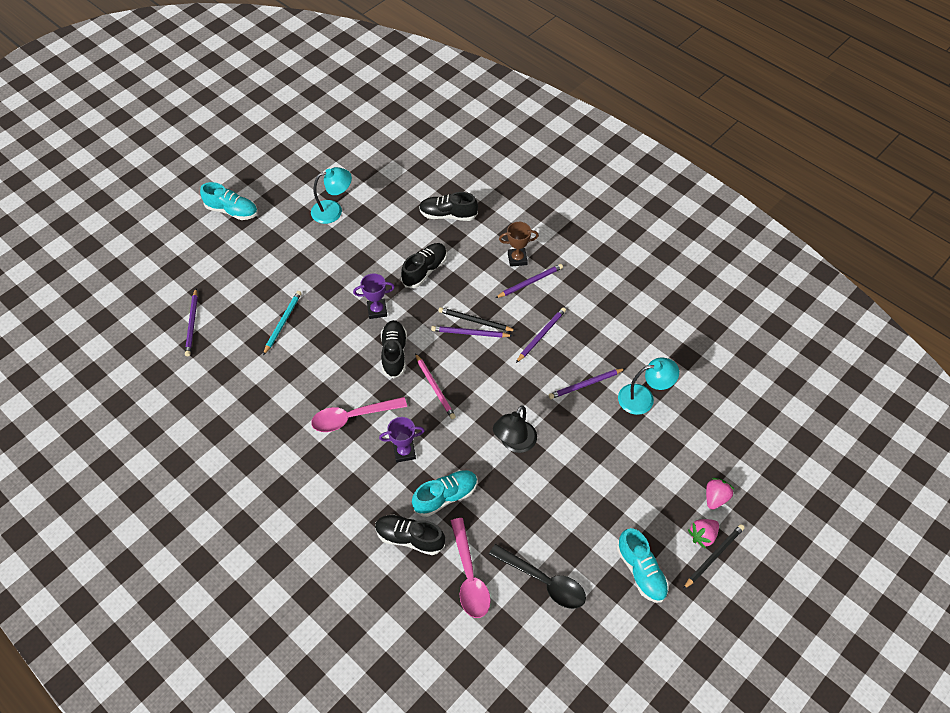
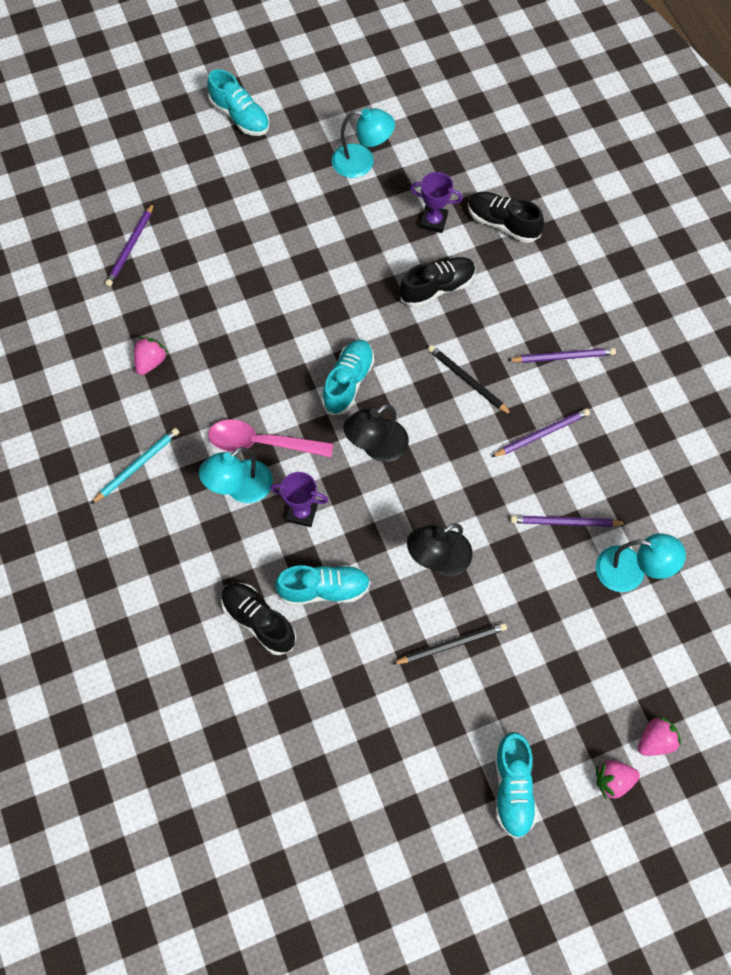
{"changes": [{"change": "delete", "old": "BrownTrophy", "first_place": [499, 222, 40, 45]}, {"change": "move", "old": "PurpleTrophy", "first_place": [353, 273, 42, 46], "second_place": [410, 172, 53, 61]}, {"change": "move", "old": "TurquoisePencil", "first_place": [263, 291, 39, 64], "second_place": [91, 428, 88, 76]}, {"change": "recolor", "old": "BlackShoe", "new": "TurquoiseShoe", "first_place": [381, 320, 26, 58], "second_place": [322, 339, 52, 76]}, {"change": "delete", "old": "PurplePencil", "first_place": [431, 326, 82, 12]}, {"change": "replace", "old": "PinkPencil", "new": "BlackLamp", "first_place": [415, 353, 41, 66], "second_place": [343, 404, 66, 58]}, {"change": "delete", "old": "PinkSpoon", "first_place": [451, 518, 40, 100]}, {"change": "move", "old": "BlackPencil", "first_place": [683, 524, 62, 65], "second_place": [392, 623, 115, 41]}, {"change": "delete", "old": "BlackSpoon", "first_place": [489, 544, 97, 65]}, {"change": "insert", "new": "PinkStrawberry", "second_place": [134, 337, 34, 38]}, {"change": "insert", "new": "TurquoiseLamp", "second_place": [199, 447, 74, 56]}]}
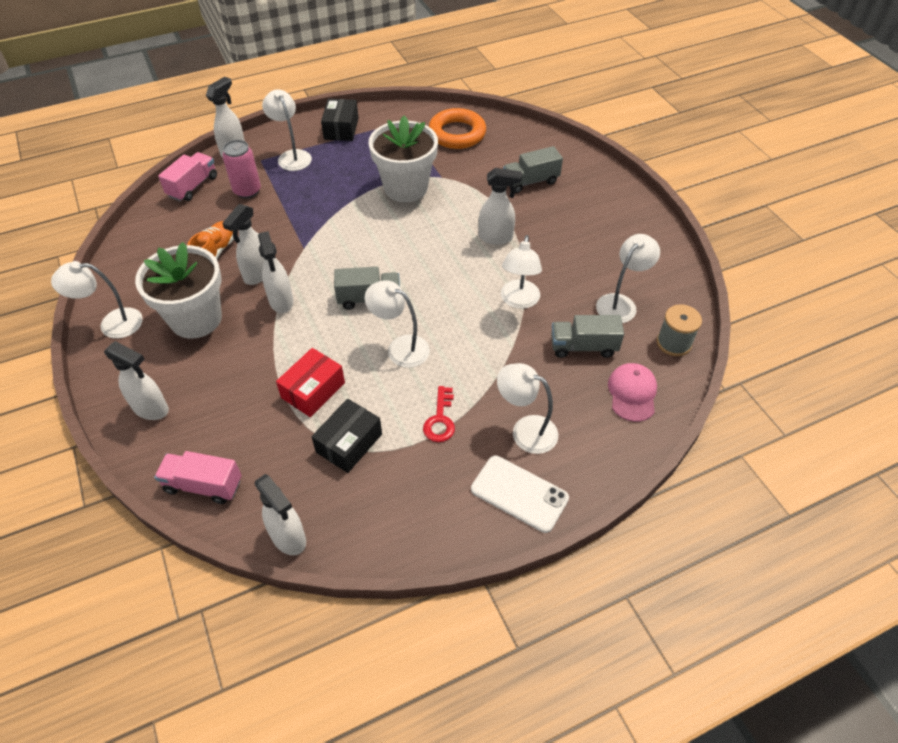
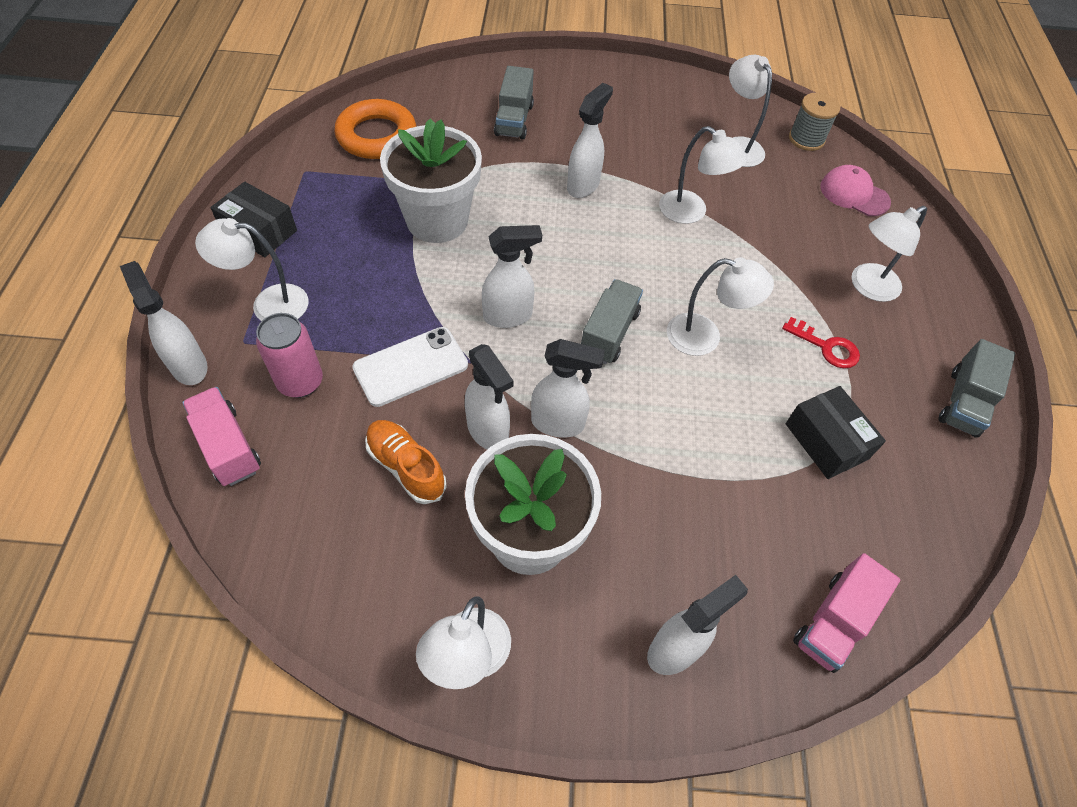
{"changes": [{"change": "rotate", "old": "WhiteLamp", "first_place": [365, 280, 65, 88], "second_place": [667, 257, 107, 99], "degrees": -135}, {"change": "move", "old": "GreyTruck", "first_place": [551, 315, 73, 43], "second_place": [938, 339, 77, 99]}, {"change": "delete", "old": "RedBox", "first_place": [276, 348, 69, 69]}, {"change": "move", "old": "WhitePhone", "first_place": [471, 456, 98, 77], "second_place": [352, 327, 116, 80]}, {"change": "move", "old": "WhiteSprayBottle", "first_place": [255, 474, 51, 81], "second_place": [482, 225, 60, 103]}]}
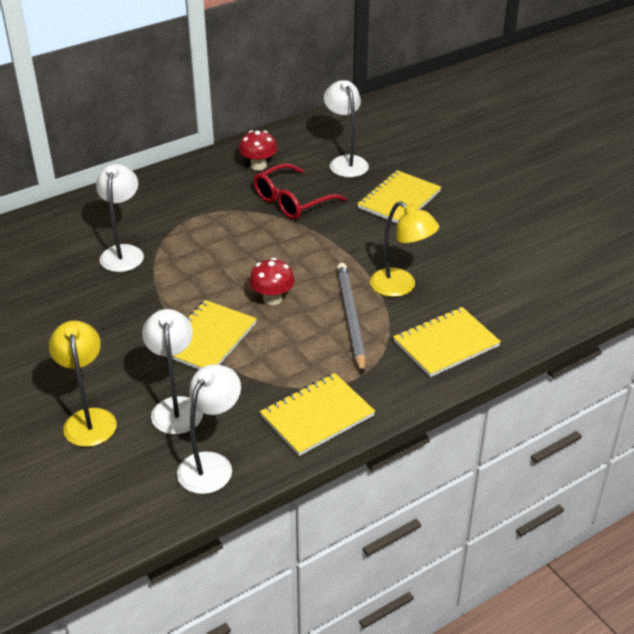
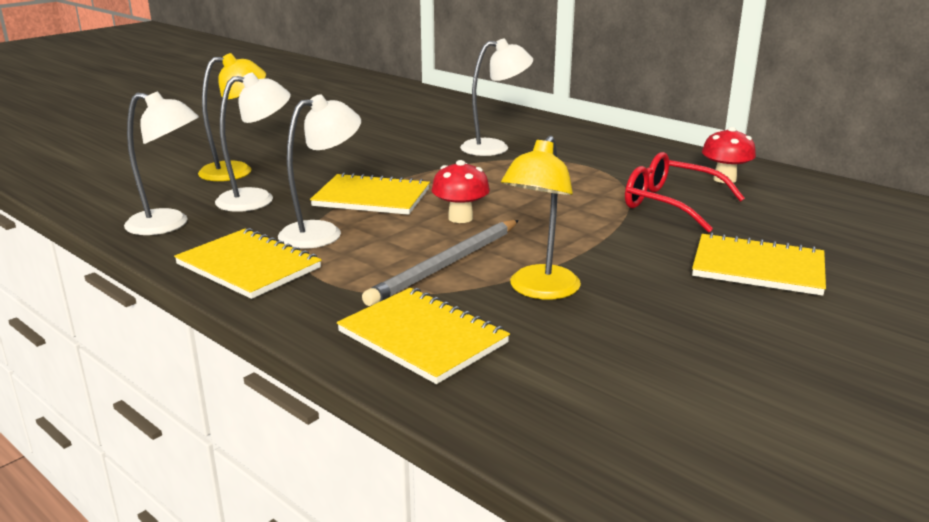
{"changes": [{"change": "move", "old": "WhiteLamp", "first_place": [324, 80, 45, 97], "second_place": [278, 94, 83, 155]}, {"change": "rotate", "old": "GreyPencil", "first_place": [337, 263, 29, 111], "second_place": [362, 220, 157, 86], "degrees": 150}]}
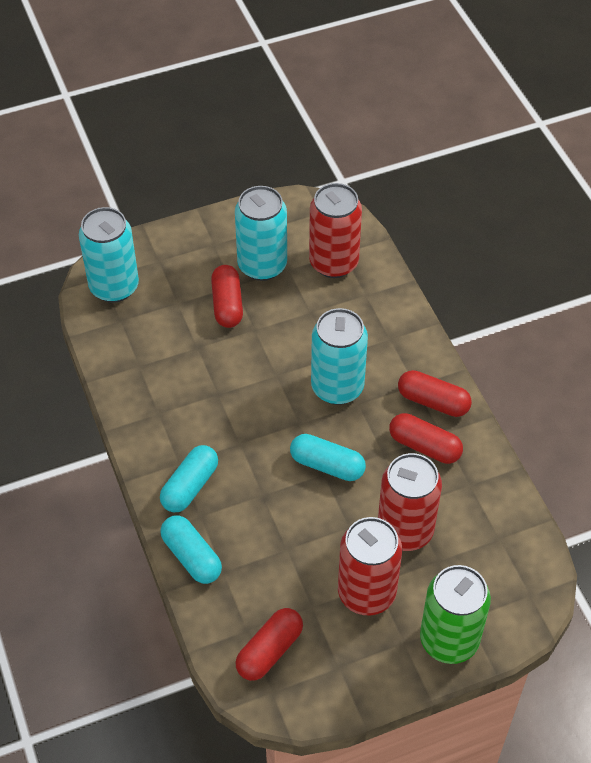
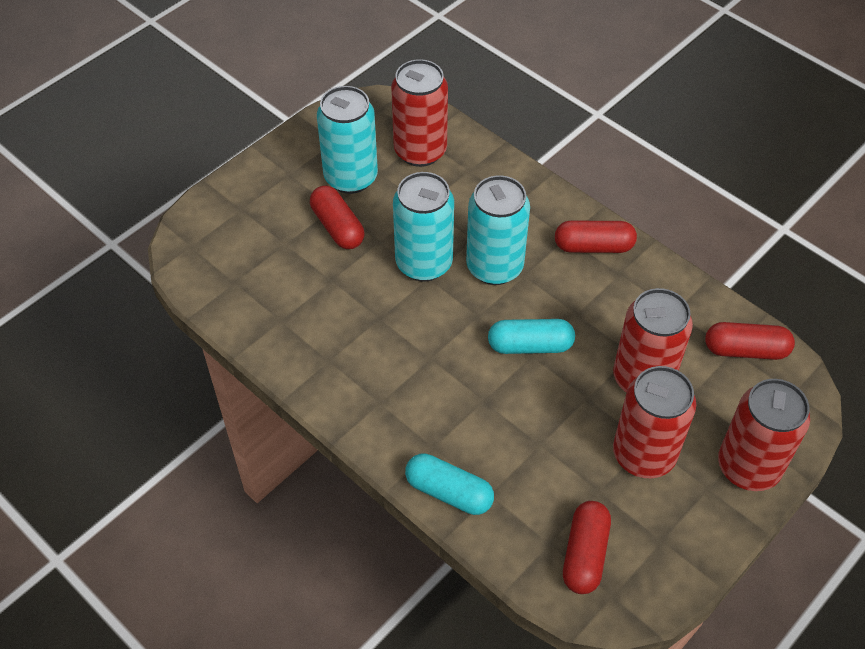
{"changes": [{"change": "move", "old": "TurquoiseCan", "first_place": [79, 207, 60, 96], "second_place": [393, 172, 61, 110]}, {"change": "move", "old": "RedCapsule", "first_place": [389, 413, 74, 51], "second_place": [705, 322, 90, 38]}, {"change": "delete", "old": "TurquoiseCapsule", "first_place": [160, 445, 58, 67]}, {"change": "recolor", "old": "GreenCan", "new": "RedCan", "first_place": [420, 565, 71, 99], "second_place": [718, 379, 92, 112]}]}
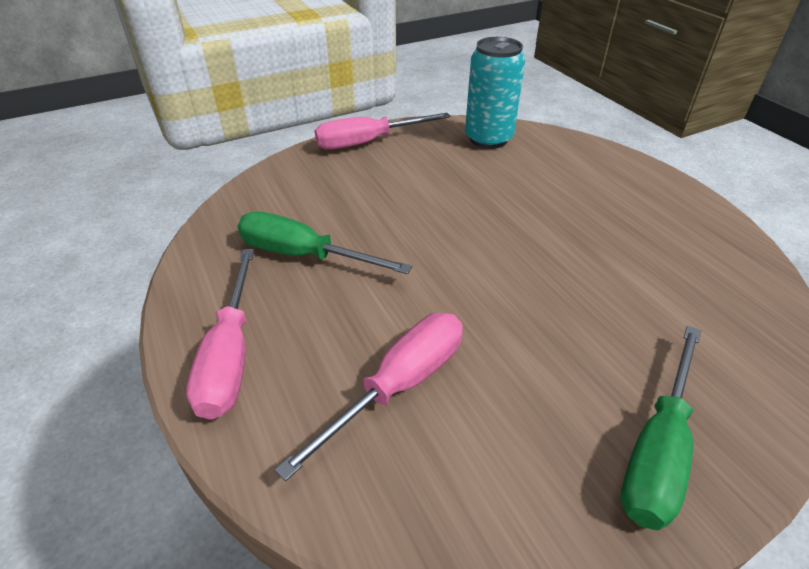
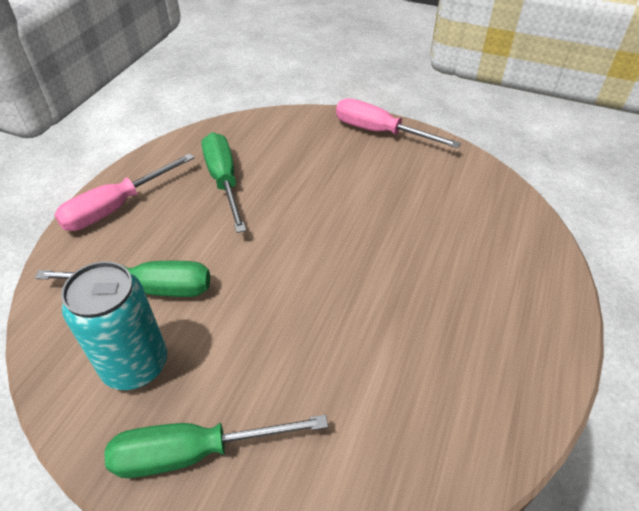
{"changes": [{"change": "move", "old": "TurquoiseCan", "first_place": [465, 37, 60, 112], "second_place": [61, 261, 106, 129]}, {"change": "recolor", "old": "PinkScrewdriver", "new": "GreenScrewdriver", "first_place": [275, 313, 188, 168], "second_place": [35, 261, 175, 36]}]}
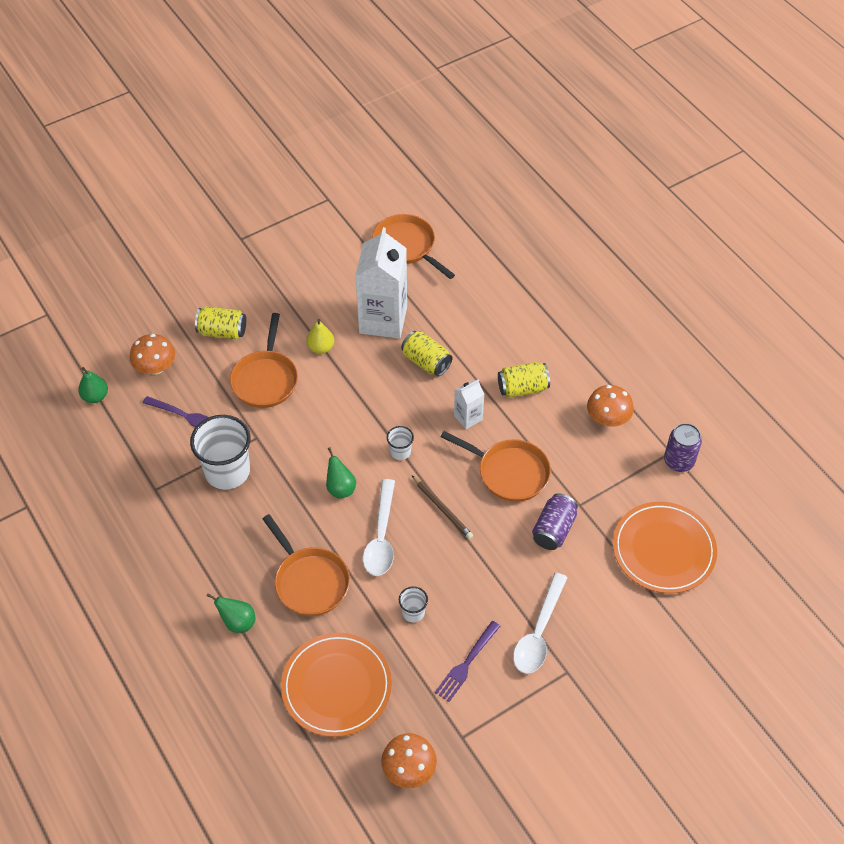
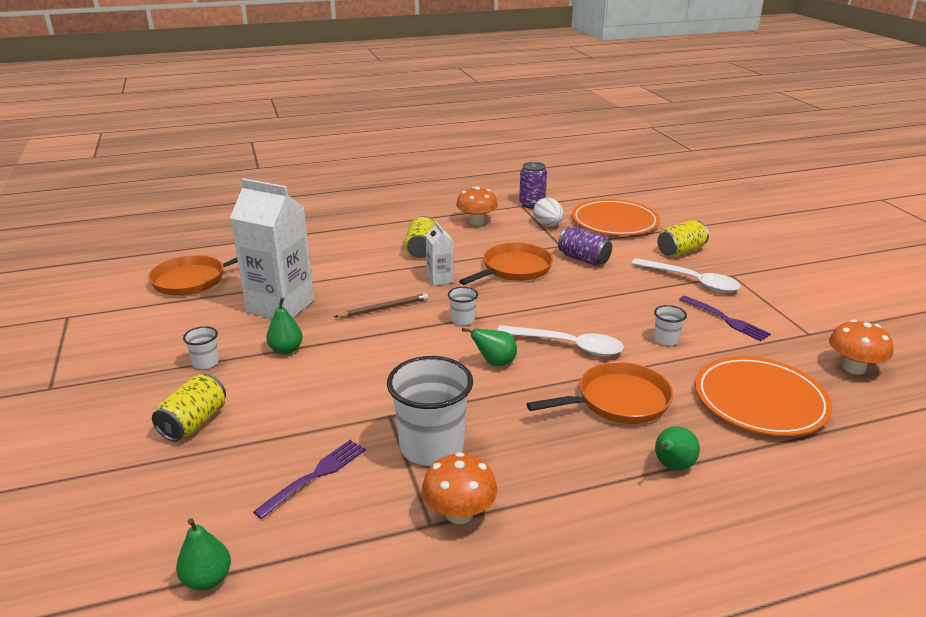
{"changes": [{"change": "delete", "old": "OrangePan", "first_place": [230, 313, 68, 95]}, {"change": "recolor", "old": "YellowPear", "new": "GreenPear", "first_place": [306, 319, 28, 35], "second_place": [266, 298, 37, 57]}, {"change": "move", "old": "YellowCan", "first_place": [401, 331, 51, 45], "second_place": [657, 220, 52, 37]}, {"change": "move", "old": "OrangeMushroom", "first_place": [130, 334, 45, 41], "second_place": [422, 452, 75, 72]}, {"change": "move", "old": "BrownPencil", "first_place": [412, 475, 61, 64], "second_place": [334, 293, 94, 25]}, {"change": "insert", "new": "WhiteEgg", "second_place": [533, 198, 31, 28]}, {"change": "insert", "new": "WhiteCup", "second_place": [183, 326, 36, 43]}]}
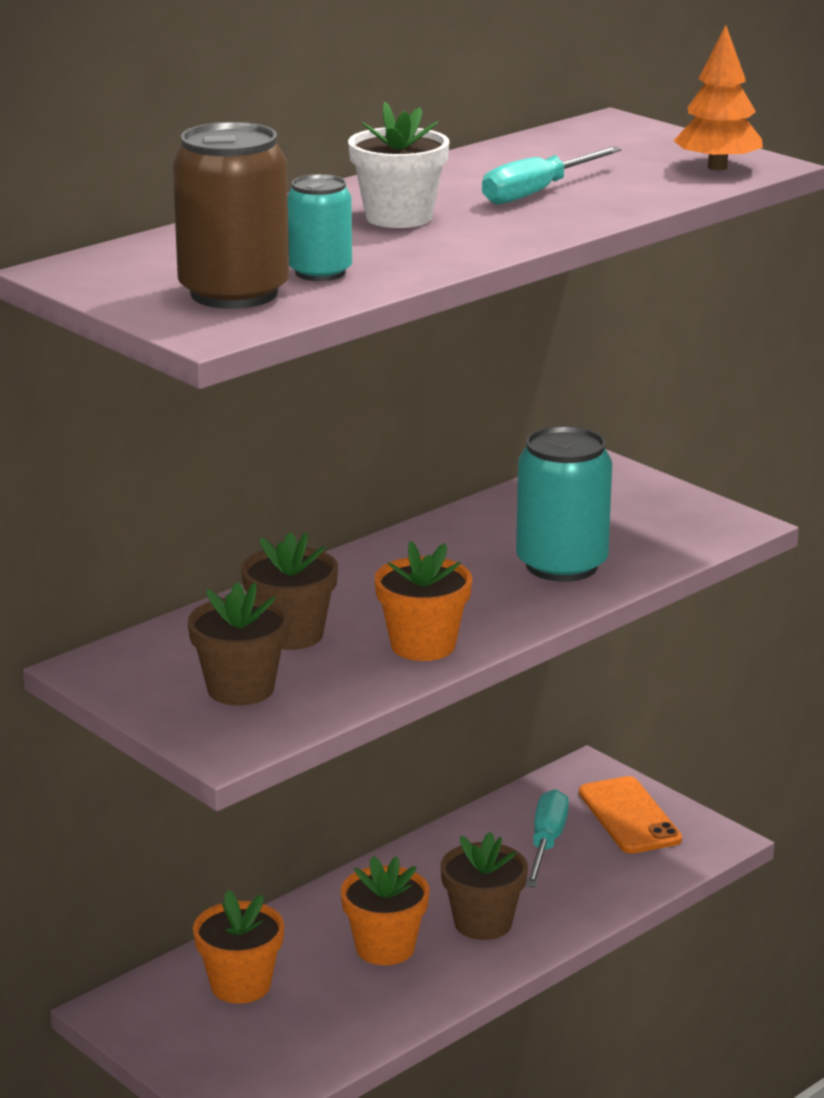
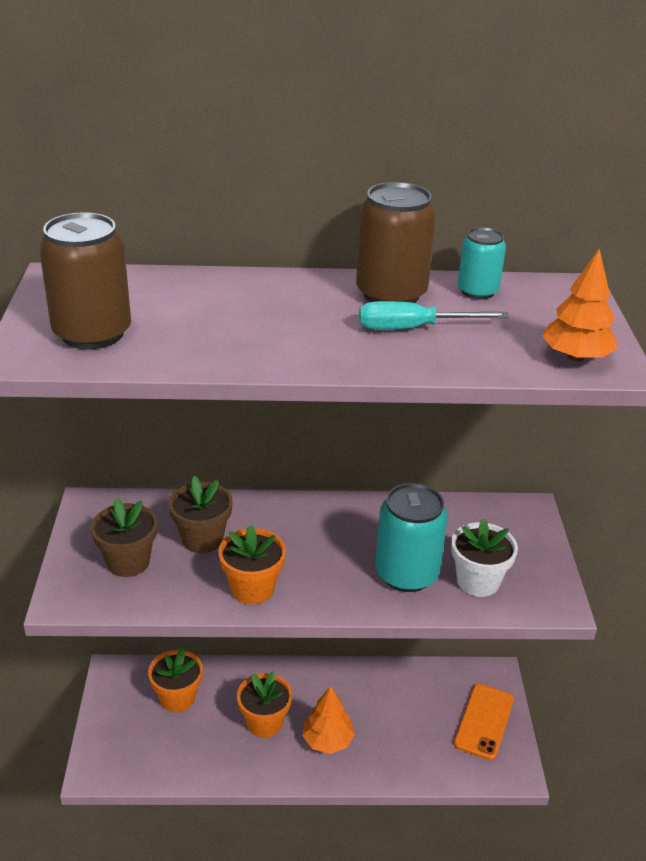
{"changes": [{"change": "move", "old": "WhiteFlowerPot", "first_place": [348, 102, 101, 126], "second_place": [451, 518, 67, 79]}, {"change": "move", "old": "TurquoiseCan", "first_place": [288, 174, 64, 107], "second_place": [458, 227, 48, 72]}, {"change": "delete", "old": "TurquoiseScrewdriver", "first_place": [526, 789, 43, 98]}, {"change": "replace", "old": "BrownFlowerPot", "new": "OrangeTree", "first_place": [440, 832, 88, 108], "second_place": [302, 686, 53, 68]}, {"change": "insert", "new": "BrownCan", "second_place": [356, 182, 80, 121]}]}
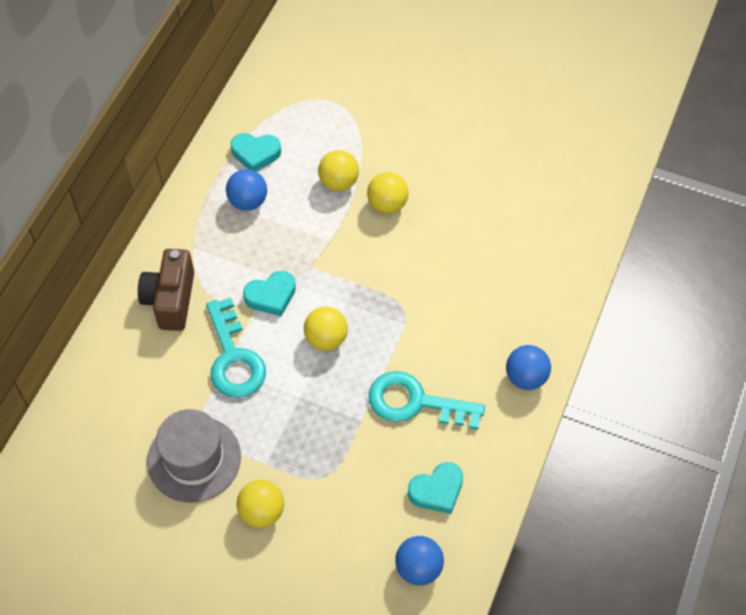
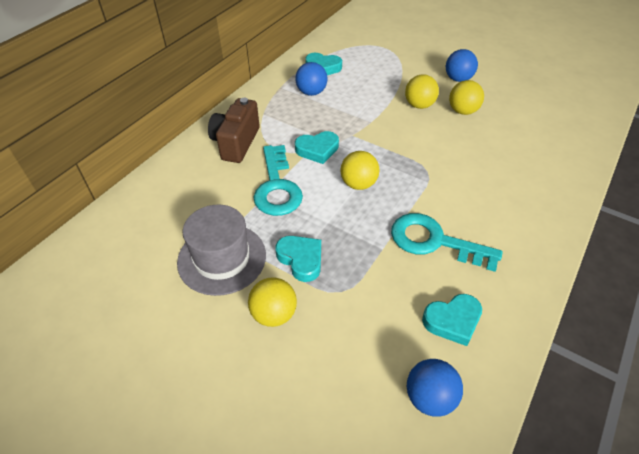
{"changes": [{"change": "move", "old": "YellowBall", "first_place": [318, 150, 41, 41], "second_place": [449, 80, 35, 35]}, {"change": "move", "old": "BlueBall", "first_place": [506, 345, 45, 45], "second_place": [446, 49, 32, 33]}, {"change": "insert", "new": "TurquoiseHeart", "second_place": [275, 236, 46, 46]}]}
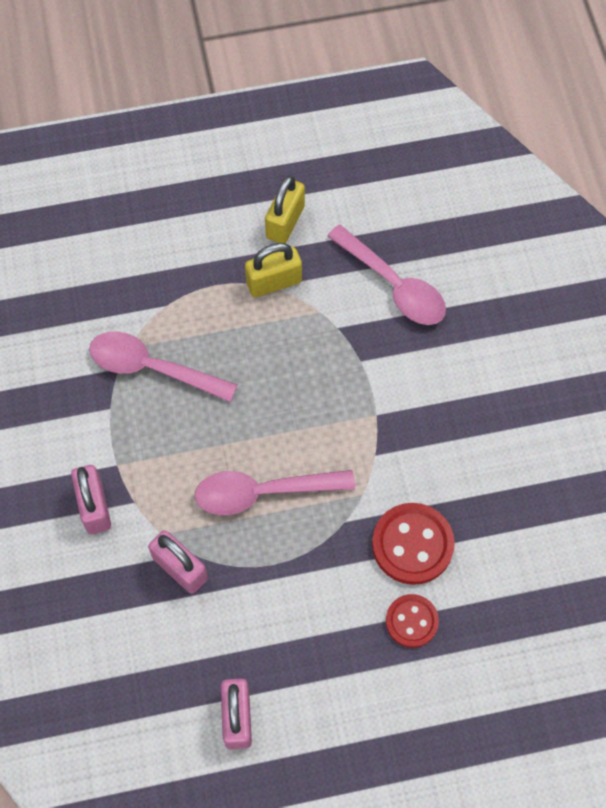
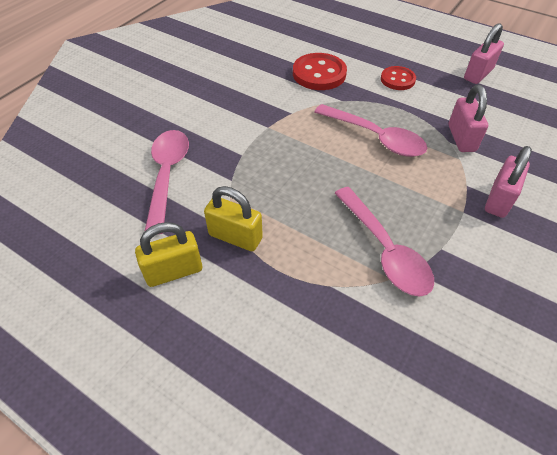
{"changes": [{"change": "move", "old": "RedButton", "first_place": [386, 594, 53, 54], "second_place": [381, 66, 35, 24]}]}
